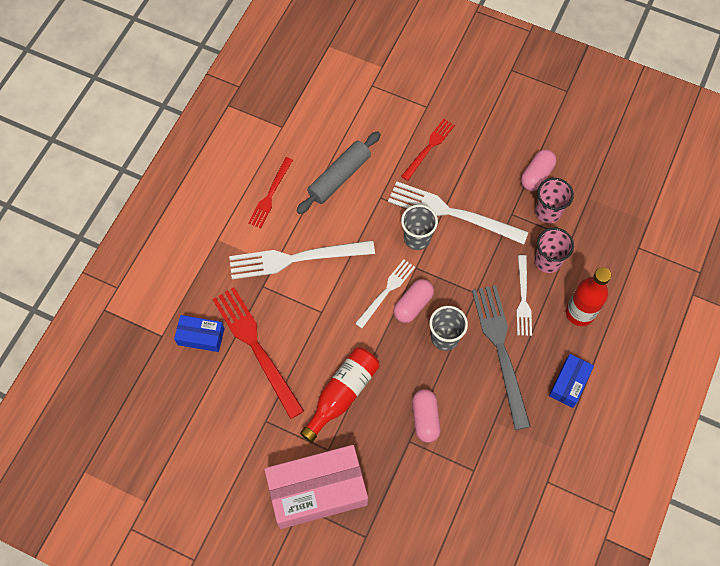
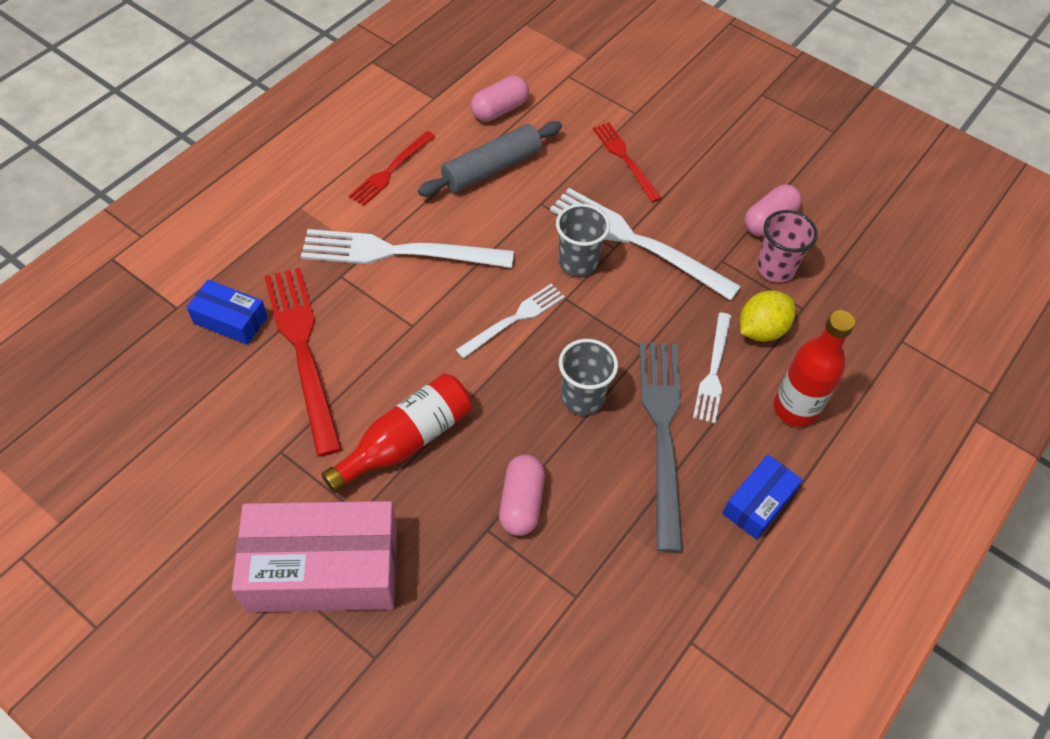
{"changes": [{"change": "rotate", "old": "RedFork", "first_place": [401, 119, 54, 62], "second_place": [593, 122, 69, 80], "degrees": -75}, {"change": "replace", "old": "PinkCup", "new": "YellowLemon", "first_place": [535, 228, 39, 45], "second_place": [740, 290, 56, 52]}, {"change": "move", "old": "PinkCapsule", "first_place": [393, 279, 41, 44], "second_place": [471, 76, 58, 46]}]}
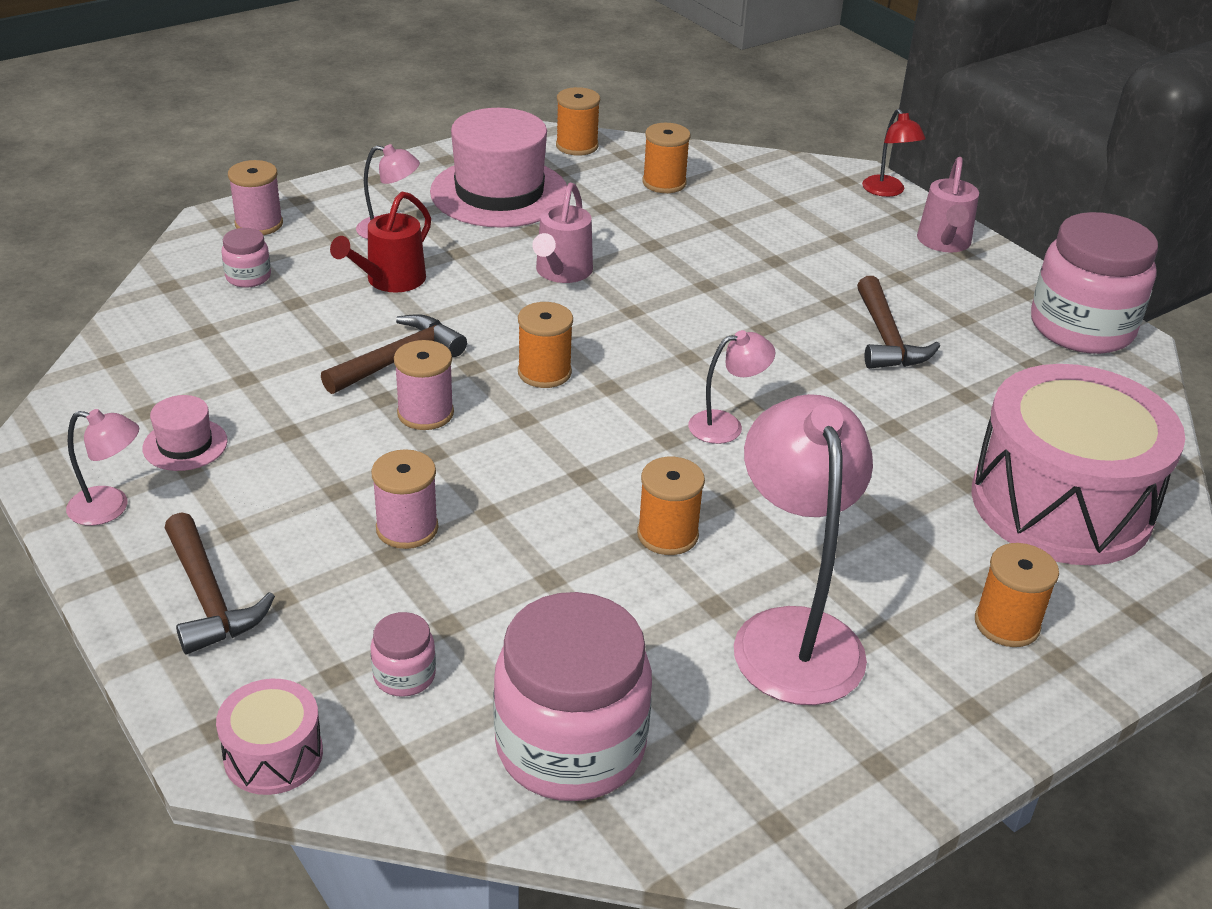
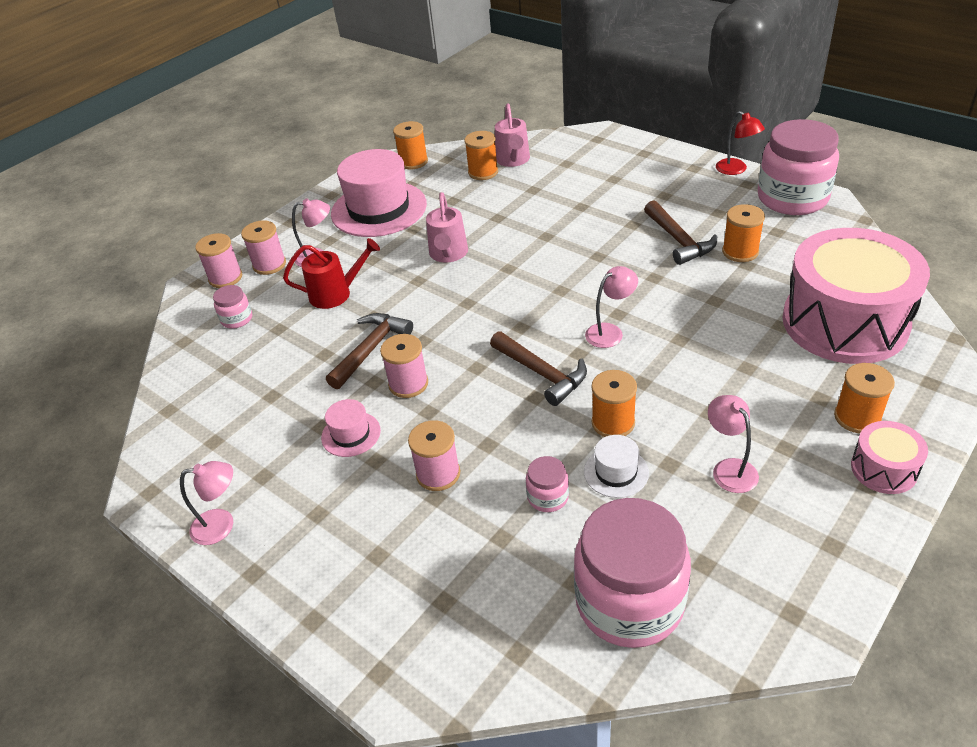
{"changes": [{"change": "move", "old": "RedLamp", "first_place": [862, 109, 64, 88], "second_place": [716, 111, 49, 64]}, {"change": "move", "old": "PinkWateringCan", "first_place": [917, 157, 62, 96], "second_place": [495, 103, 35, 64]}, {"change": "rotate", "old": "RedWateringCan", "first_place": [330, 191, 101, 101], "second_place": [283, 238, 97, 71], "degrees": -120}, {"change": "move", "old": "OrangeSpool", "first_place": [518, 302, 55, 86], "second_place": [722, 204, 43, 58]}, {"change": "resize", "old": "PinkLamp", "first_place": [734, 394, 139, 311], "second_place": [708, 395, 51, 98], "factor": 0.48}, {"change": "move", "old": "PinkHat", "first_place": [142, 395, 86, 76], "second_place": [321, 399, 60, 58]}, {"change": "move", "old": "BrownHammer", "first_place": [165, 512, 110, 142], "second_place": [490, 331, 97, 75]}, {"change": "move", "old": "PinkJar", "first_place": [370, 612, 66, 85], "second_place": [526, 456, 43, 56]}, {"change": "move", "old": "PinkDrum", "first_place": [216, 679, 107, 116], "second_place": [851, 421, 77, 73]}, {"change": "insert", "new": "PinkSpool", "second_place": [241, 220, 45, 55]}, {"change": "insert", "new": "WhiteHat", "second_place": [584, 435, 65, 63]}]}
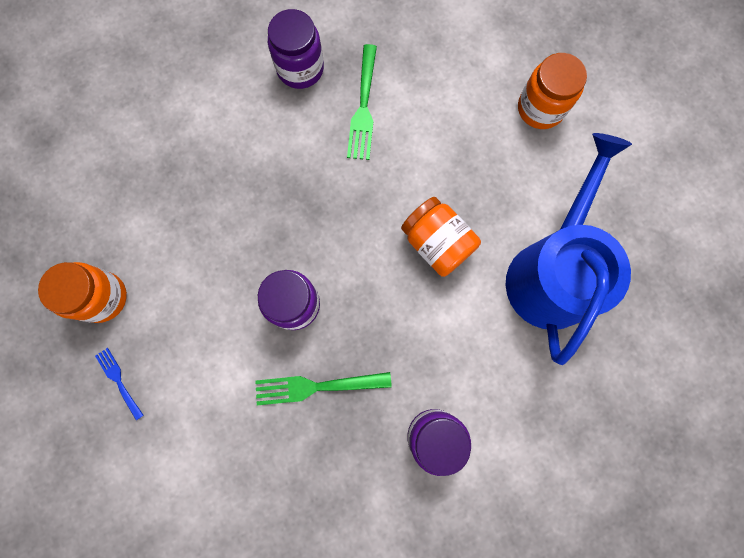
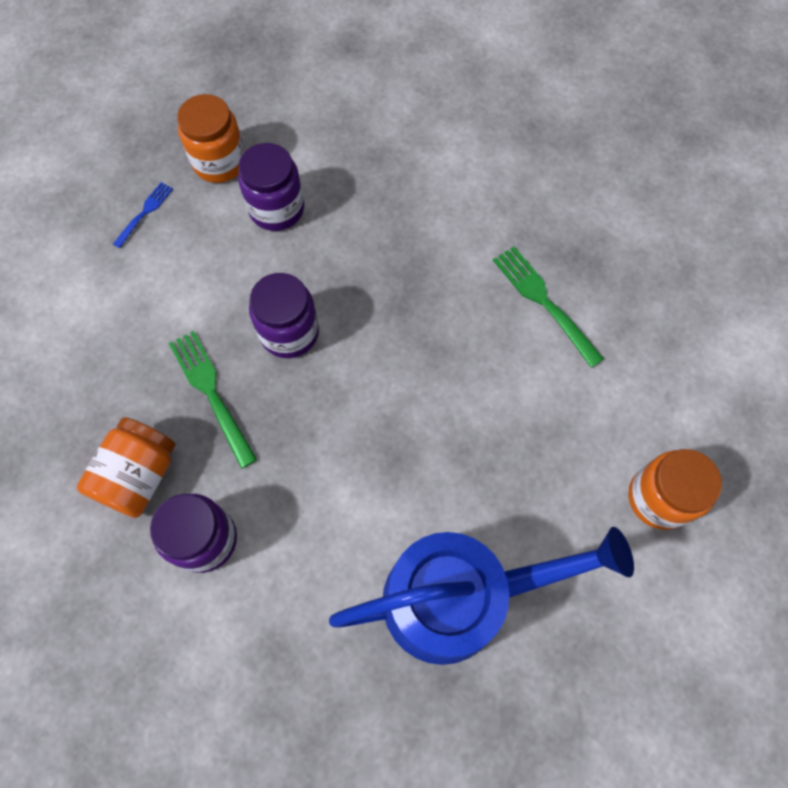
{"changes": [{"change": "move", "old": "PurpleJar", "first_place": [268, 9, 56, 80], "second_place": [238, 143, 66, 88]}, {"change": "rotate", "old": "GreenFork", "first_place": [347, 44, 30, 116], "second_place": [493, 246, 111, 122], "degrees": 75}, {"change": "move", "old": "OrangeJar", "first_place": [401, 197, 80, 80], "second_place": [77, 417, 98, 101]}]}
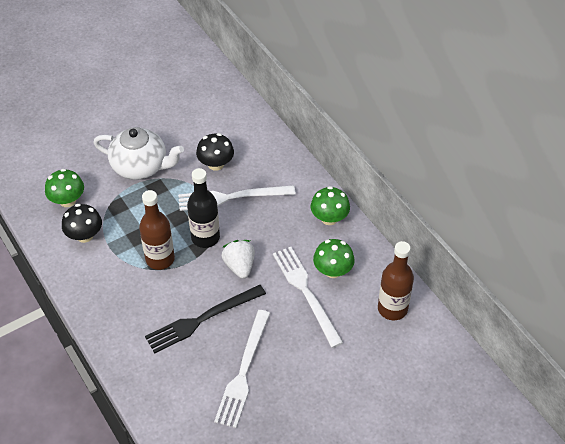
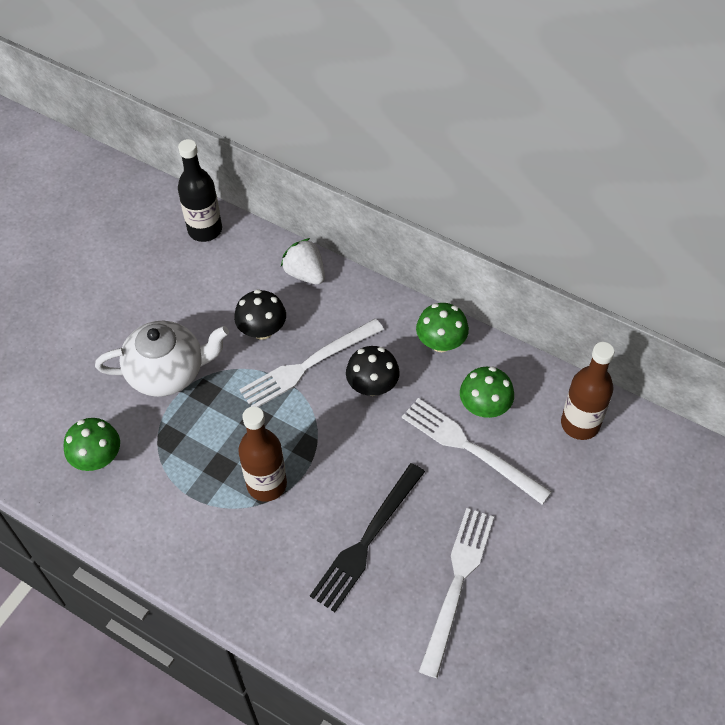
{"changes": [{"change": "move", "old": "BlackBottle", "first_place": [187, 168, 33, 80], "second_place": [178, 139, 44, 103]}, {"change": "move", "old": "BlackMushroom", "first_place": [62, 204, 40, 39], "second_place": [346, 346, 54, 50]}, {"change": "move", "old": "WhiteStrawberry", "first_place": [222, 240, 33, 39], "second_place": [281, 238, 44, 47]}, {"change": "rotate", "old": "WhiteFork", "first_place": [214, 310, 56, 118], "second_place": [419, 508, 75, 170], "degrees": -150}]}
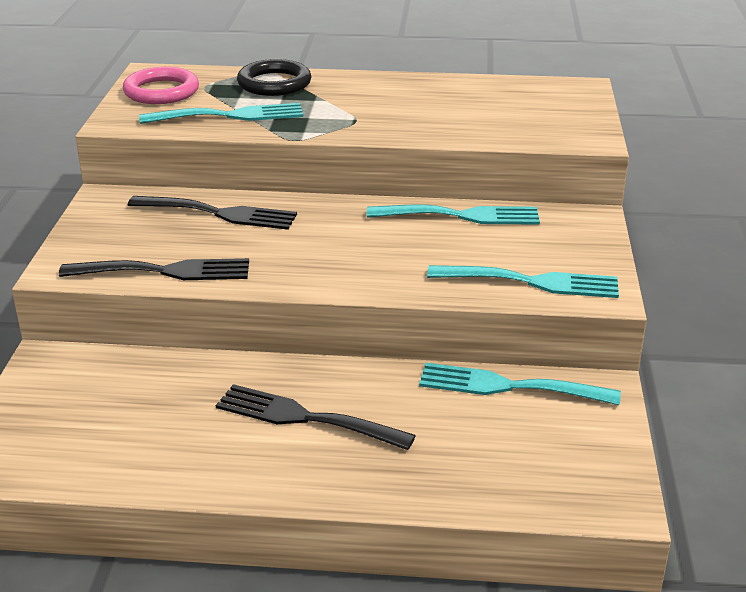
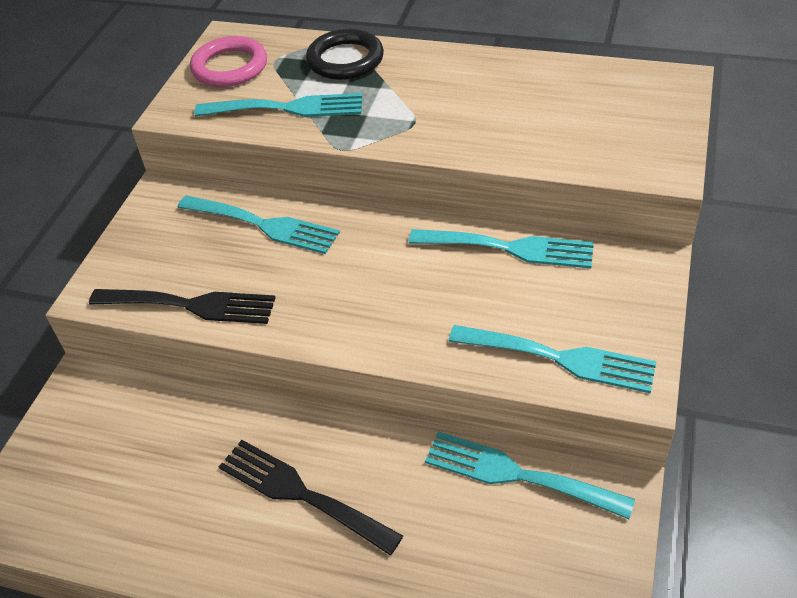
{"changes": [{"change": "recolor", "old": "BlackFork", "new": "TurquoiseFork", "first_place": [128, 196, 169, 34], "second_place": [177, 195, 163, 59]}]}
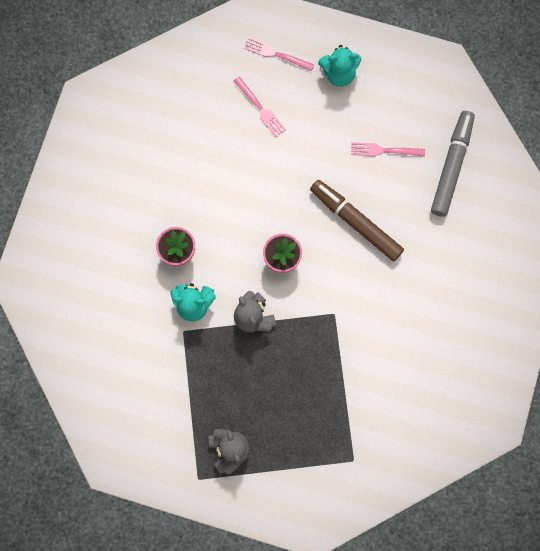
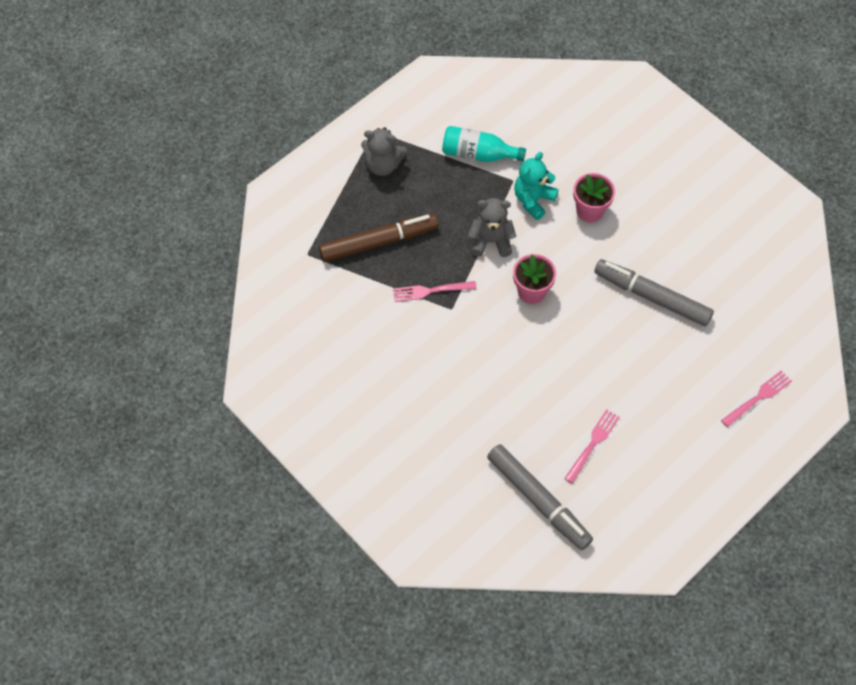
{"changes": [{"change": "delete", "old": "TurquoiseTeddyBear", "first_place": [318, 45, 43, 42]}, {"change": "move", "old": "PinkFork", "first_place": [233, 76, 53, 61], "second_place": [393, 281, 84, 21]}, {"change": "move", "old": "BrownMarker", "first_place": [310, 180, 94, 81], "second_place": [319, 213, 120, 49]}, {"change": "insert", "new": "TurquoiseBottle", "second_place": [442, 126, 84, 36]}, {"change": "insert", "new": "GreyMarker", "second_place": [594, 259, 120, 67]}]}
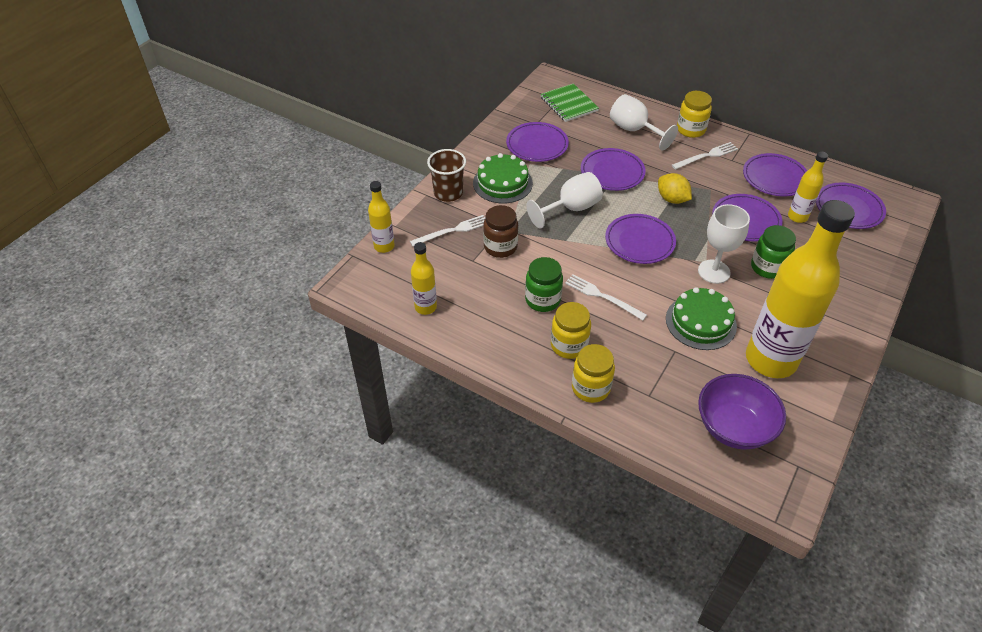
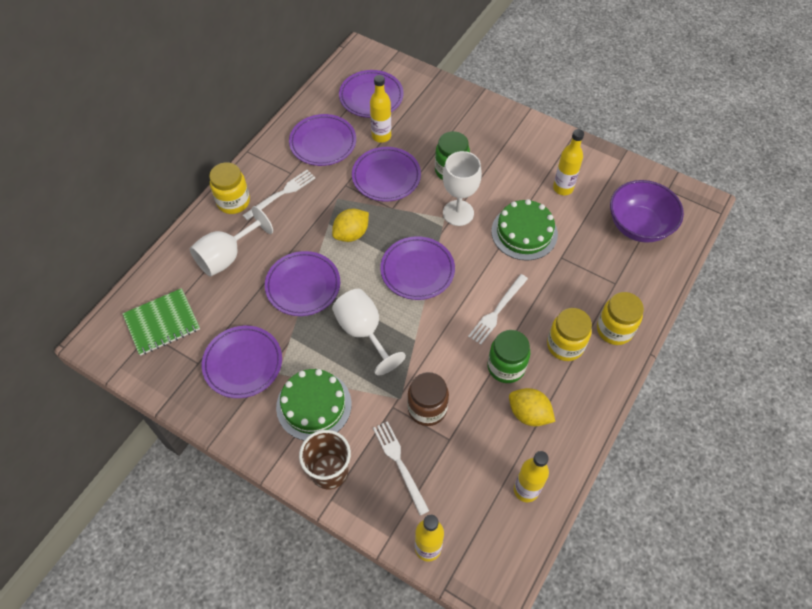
{"changes": [{"change": "rotate", "old": "WhiteFork", "first_place": [672, 142, 66, 28], "second_place": [243, 170, 73, 51], "degrees": 75}, {"change": "resize", "old": "YellowBottle", "first_place": [746, 200, 109, 178], "second_place": [553, 129, 31, 66], "factor": 0.45}, {"change": "insert", "new": "YellowLemon", "second_place": [509, 388, 46, 38]}]}
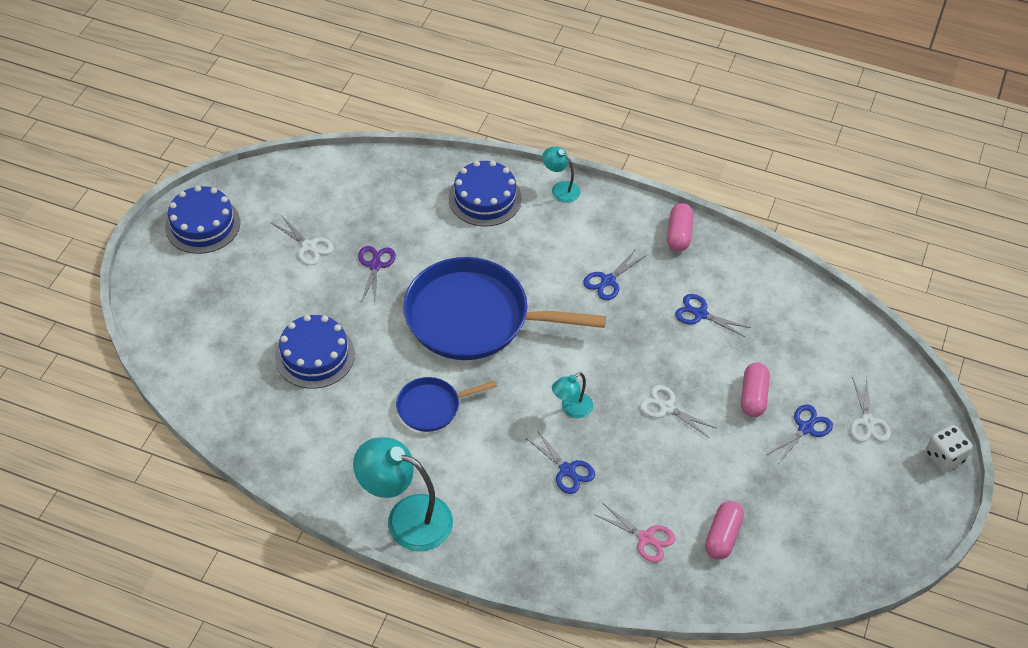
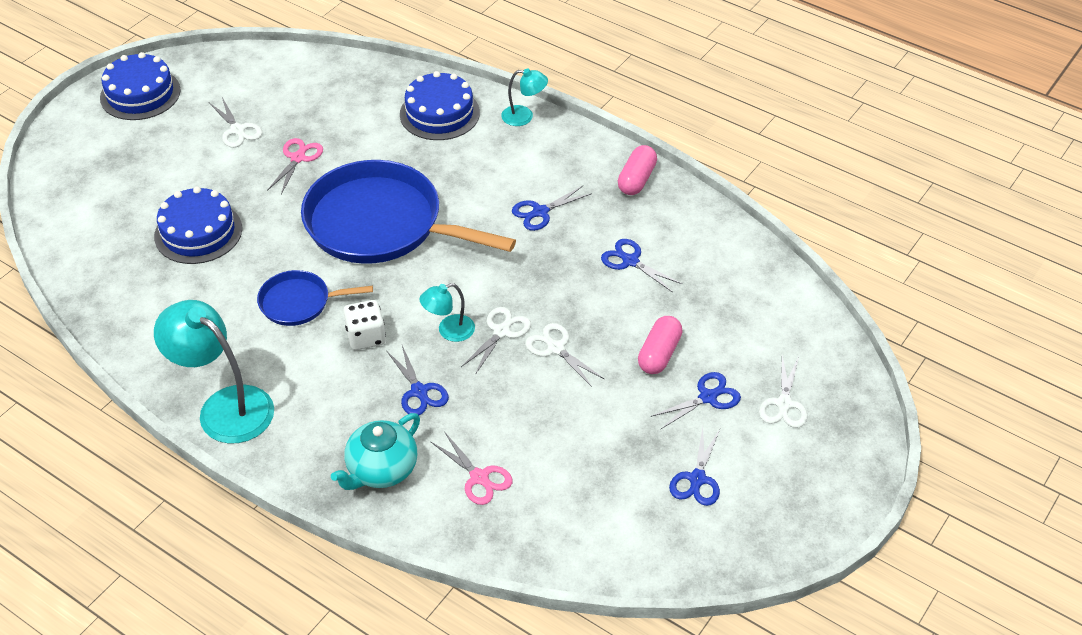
{"changes": [{"change": "rotate", "old": "TurquoiseLamp", "first_place": [542, 146, 38, 57], "second_place": [501, 68, 47, 58], "degrees": 135}, {"change": "recolor", "old": "PurpleScissors", "new": "PinkScissors", "first_place": [358, 246, 38, 57], "second_place": [267, 138, 56, 56]}, {"change": "move", "old": "WhiteDice", "first_place": [926, 425, 47, 47], "second_place": [343, 300, 43, 50]}, {"change": "delete", "old": "PinkCapsule", "first_place": [705, 501, 39, 59]}, {"change": "insert", "new": "WhiteScissors", "second_place": [461, 307, 70, 68]}, {"change": "insert", "new": "TurquoiseTeapot", "second_place": [331, 413, 89, 77]}, {"change": "insert", "new": "BlueScissors", "second_place": [669, 427, 51, 79]}]}
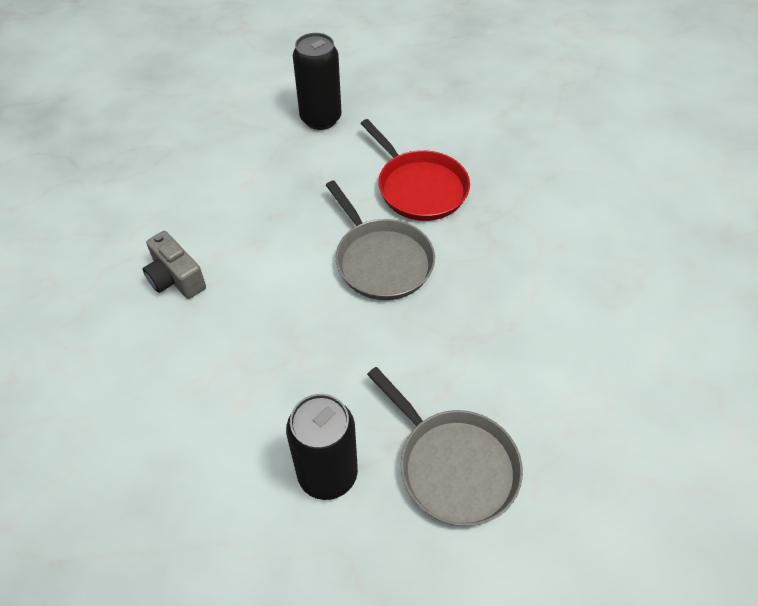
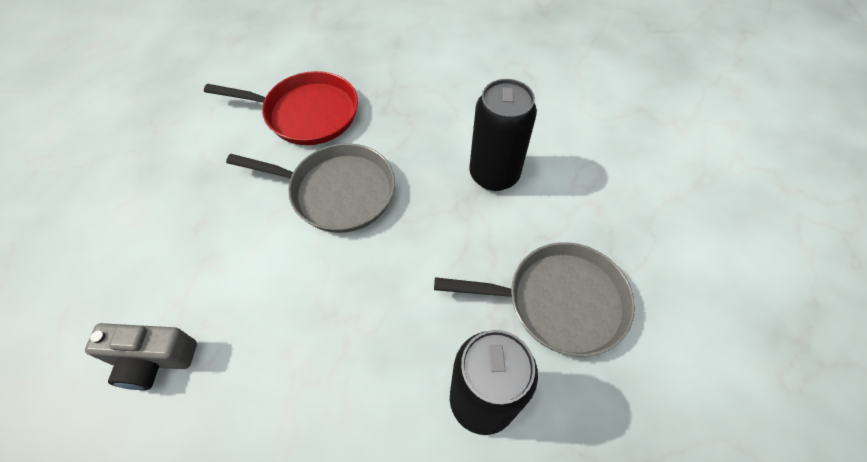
{"changes": [{"change": "move", "old": "BlackCan", "first_place": [293, 33, 49, 97], "second_place": [469, 79, 68, 112]}]}
